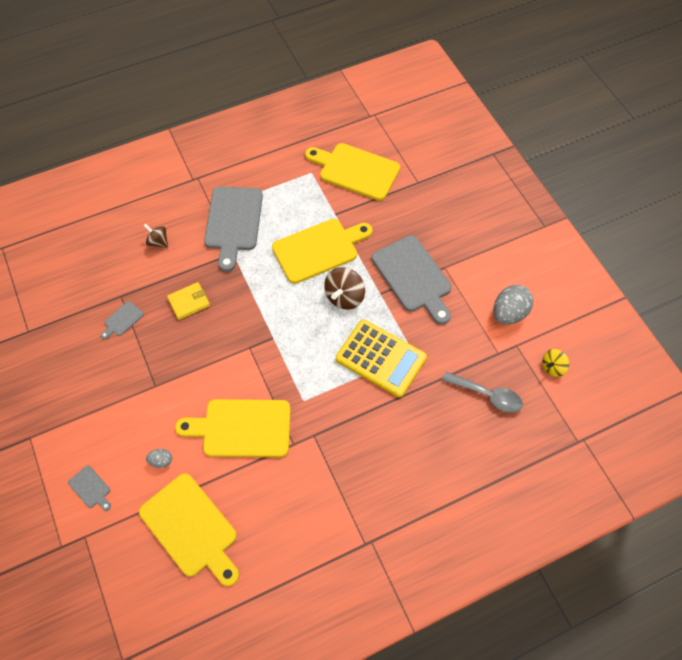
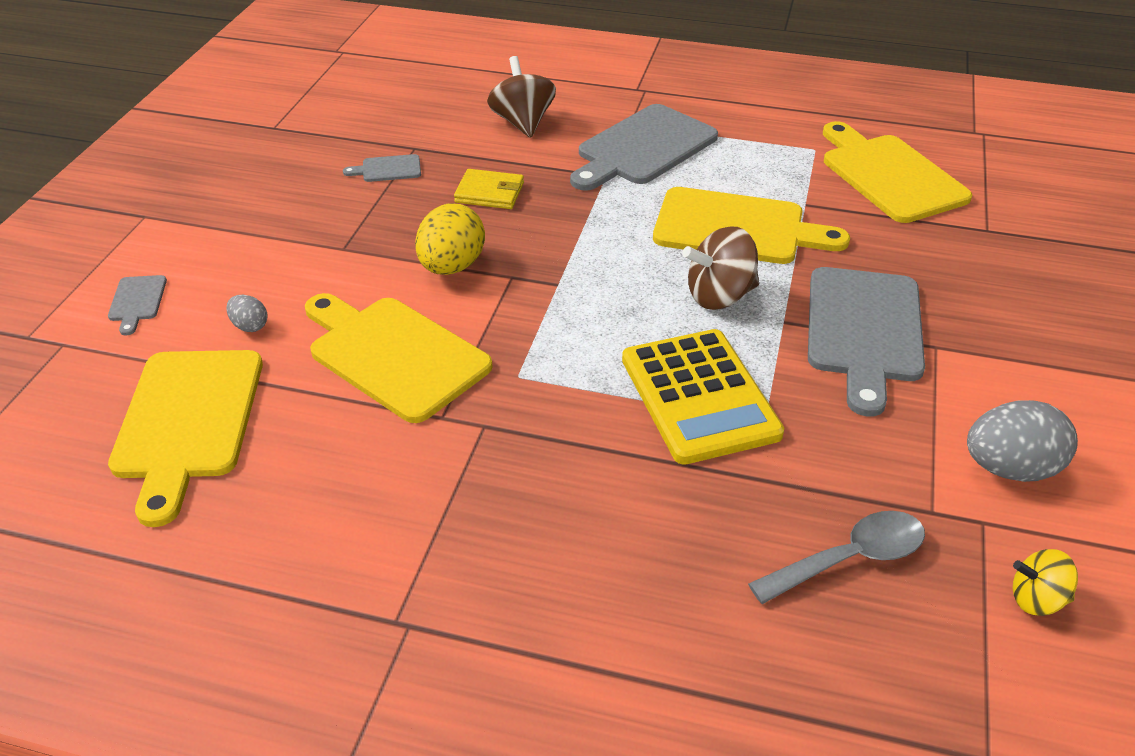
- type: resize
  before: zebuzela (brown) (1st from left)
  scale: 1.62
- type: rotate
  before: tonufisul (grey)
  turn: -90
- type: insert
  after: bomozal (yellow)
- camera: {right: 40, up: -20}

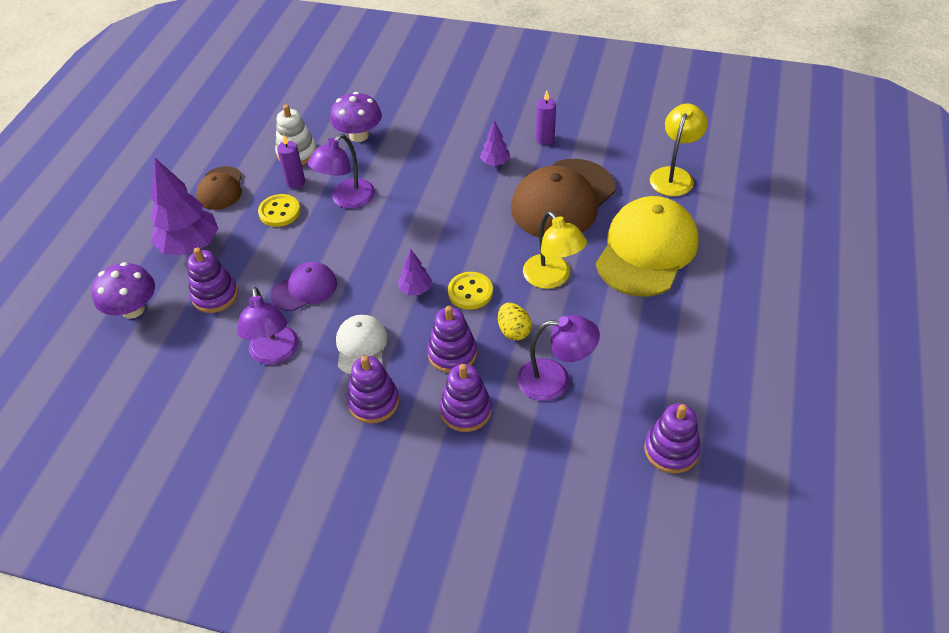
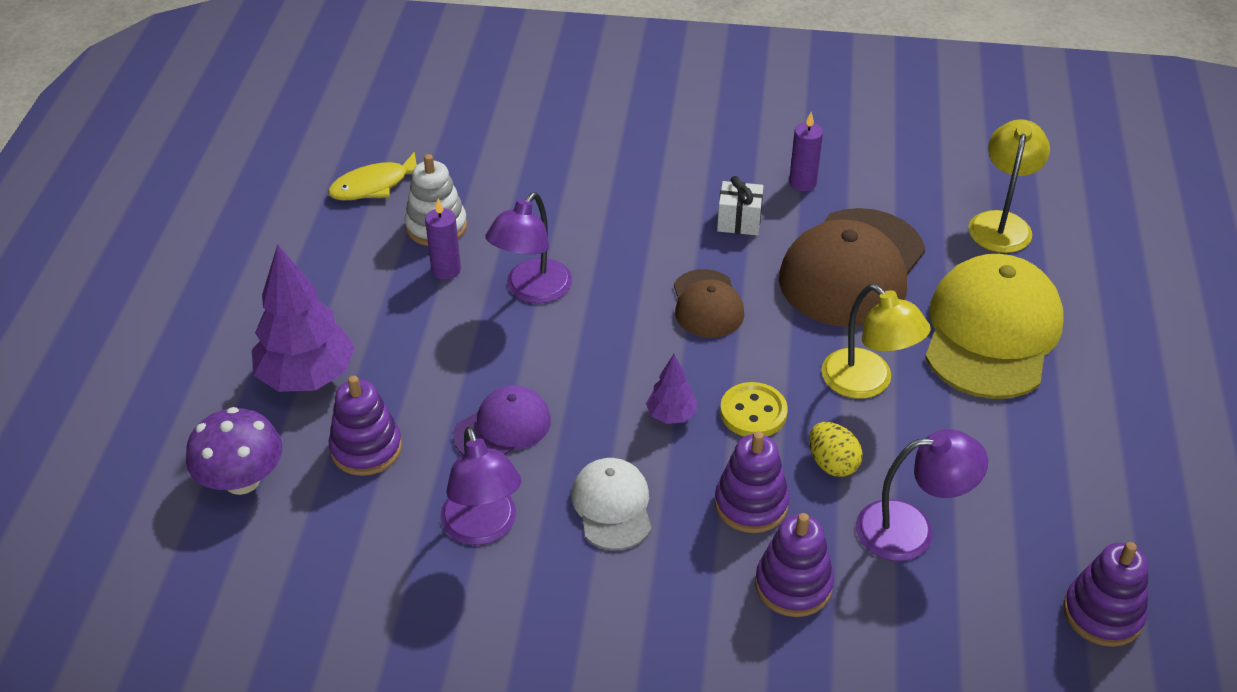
- type: delete
  before: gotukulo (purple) (2nd from left)
- type: replace
  before: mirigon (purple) (3rd from left)
  after: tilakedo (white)
- type: move
  before: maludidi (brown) (1st from left)
- type: delete
  before: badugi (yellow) (1st from left)
- type: delete
  before: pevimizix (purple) (2nd from left)
- type: insert
  after: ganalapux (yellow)
- camera: {right: -10, up: -5}

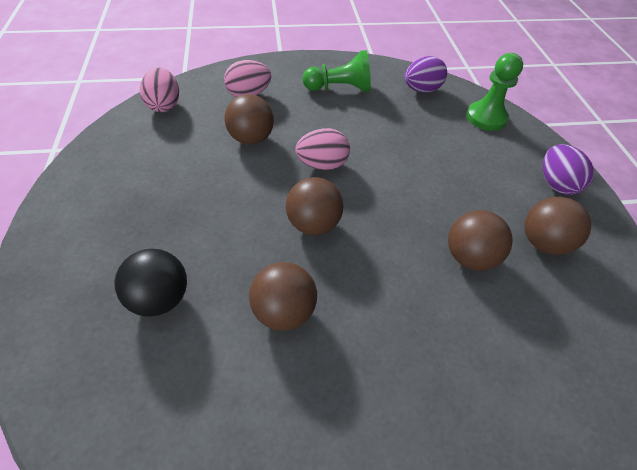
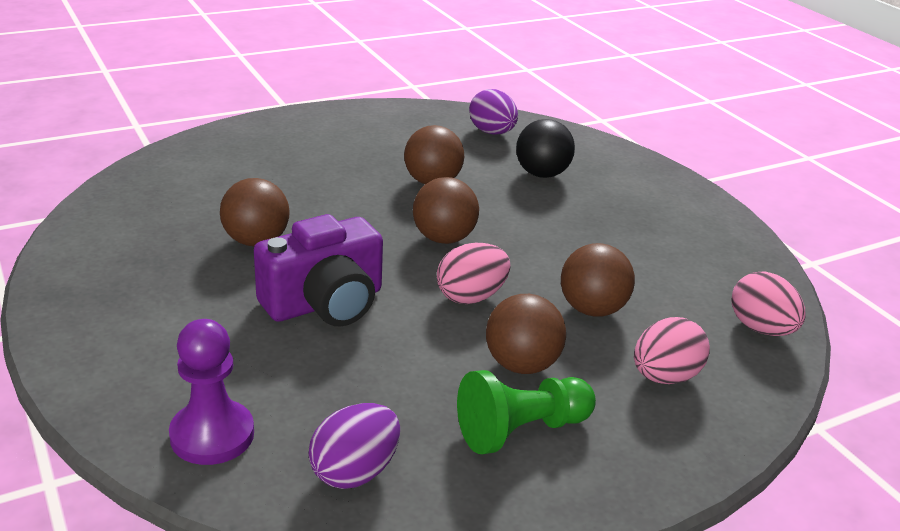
- type: recolor
  before: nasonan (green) (2nd from left)
  after: nasonan (purple)
- type: move
  before: bomozal (purple) (2nd from left)
- type: move
  before: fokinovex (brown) (5th from left in the first image)
  after: fokinovex (brown) (4th from left)
- type: insert
  after: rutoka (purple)
- camera: {right: 160, up: -20}

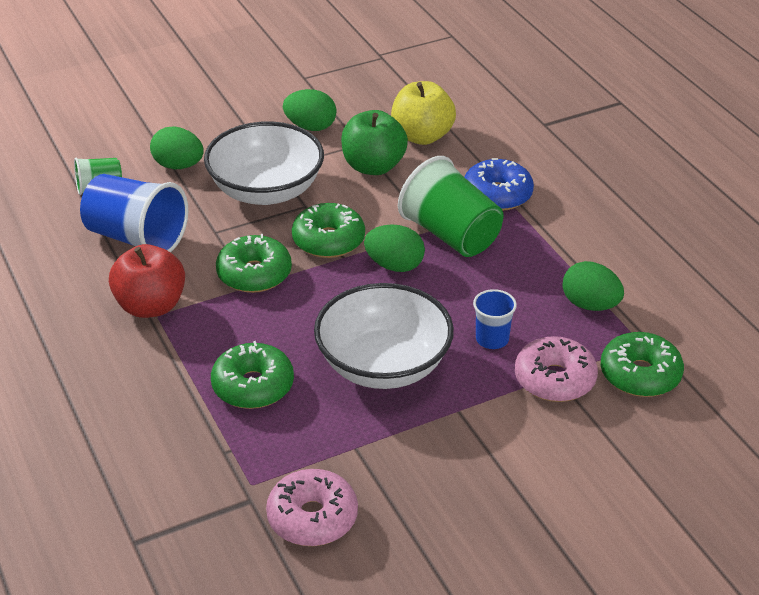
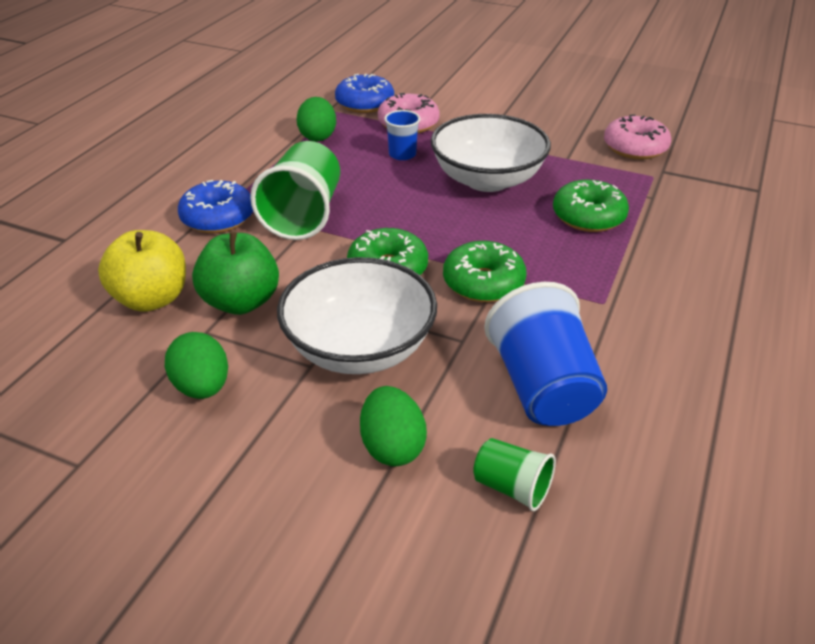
- type: delete
  before: bomozal (green) (3rd from left)
- type: delete
  before: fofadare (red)
- type: recolor
  before: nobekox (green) (4th from left)
  after: nobekox (blue) (2nd from left)
- camera: {right: -130, up: 0}

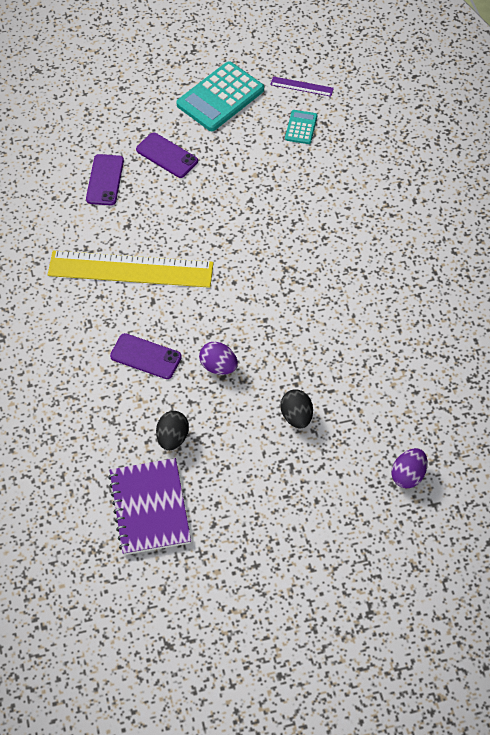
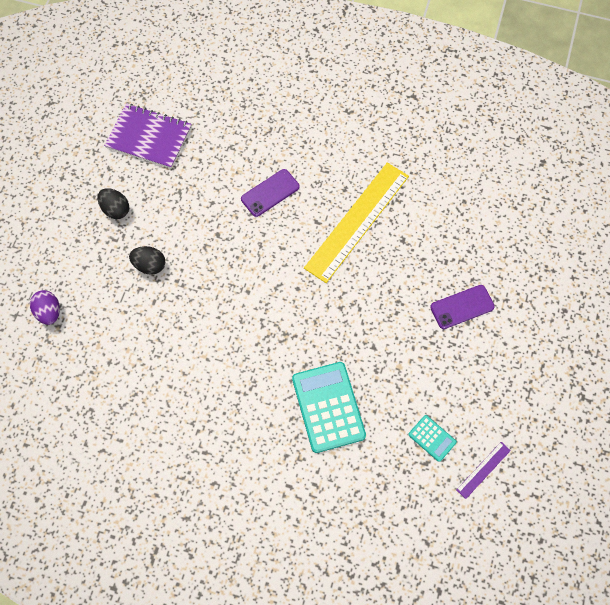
- type: move
  before: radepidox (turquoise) (1st from left)
- type: delete
  before: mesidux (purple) (1st from left)
- type: delete
  before: bomozal (purple) (1st from left)
- type: move
  before: bomozal (black) (1st from left)
- camera: {right: 120, up: 10}

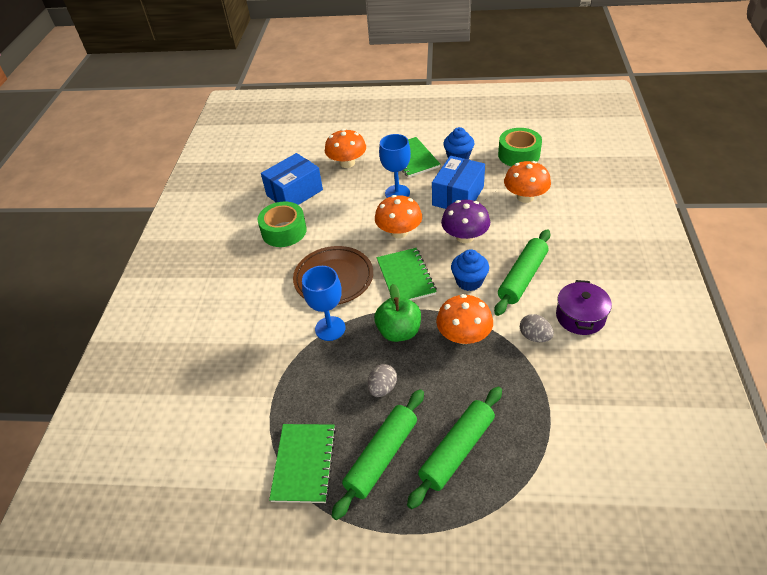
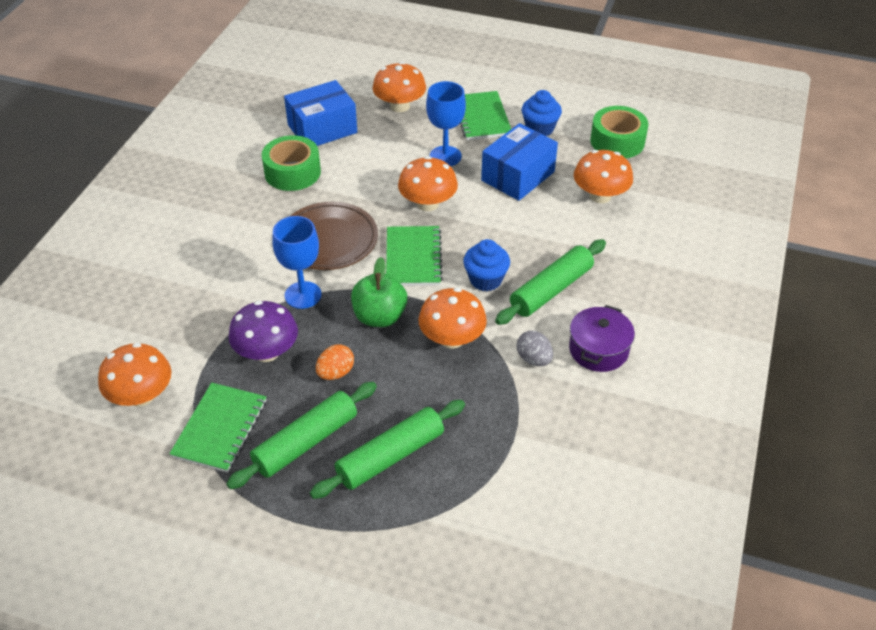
- type: move
  before: gotukulo (purple)
- type: recolor
  before: bomozal (grey) (1st from left)
  after: bomozal (orange)
- type: insert
  after: gotukulo (orange) (1st from left)
- camera: {right: 10, up: 0}

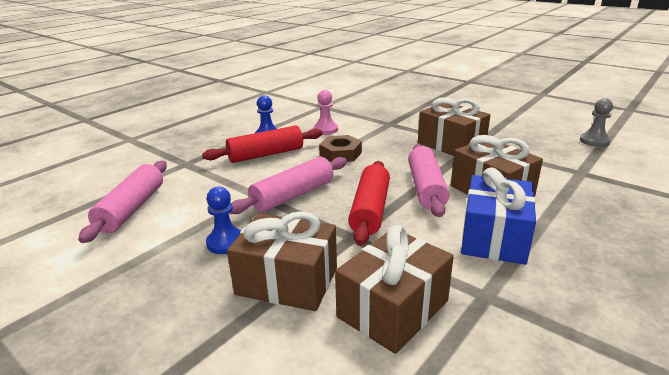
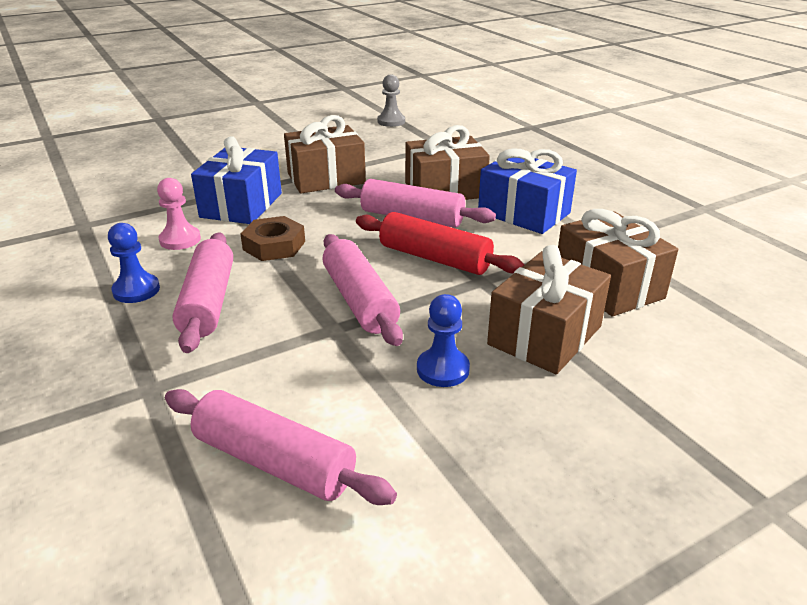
- type: recolor
  before: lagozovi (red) (1st from left)
  after: lagozovi (pink) (1st from left)
- type: insert
  after: tilakedo (blue) (1st from left)
- camera: {right: -70, up: 5}

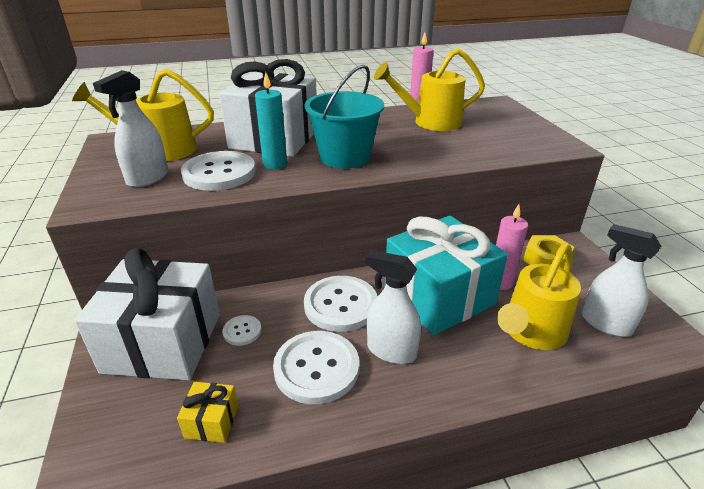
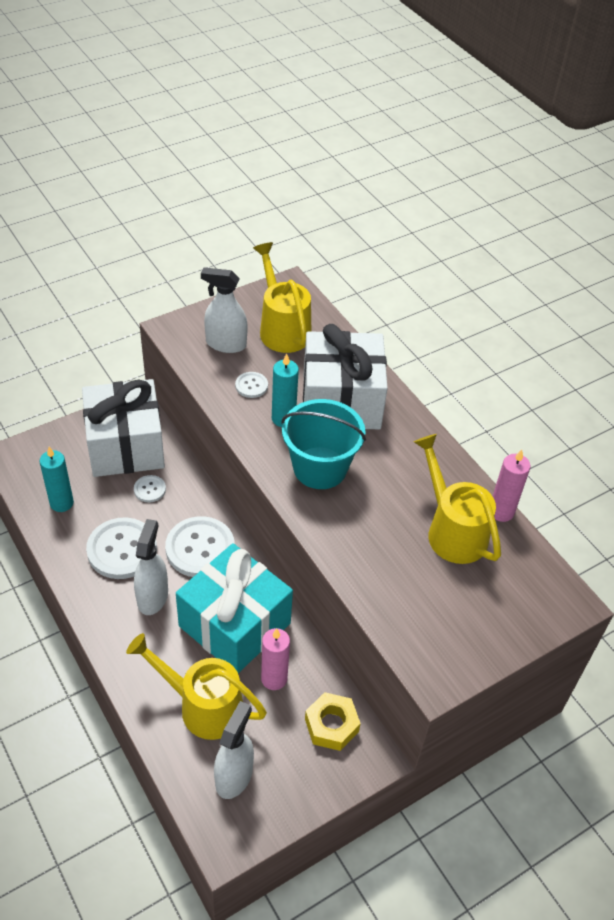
- type: resize
  before: badugi (white) (1st from left in the first image)
  scale: 0.48
- type: replace
  before: tilakedo (yellow)
  after: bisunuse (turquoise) (1st from left)
- camera: {right: 70, up: 15}

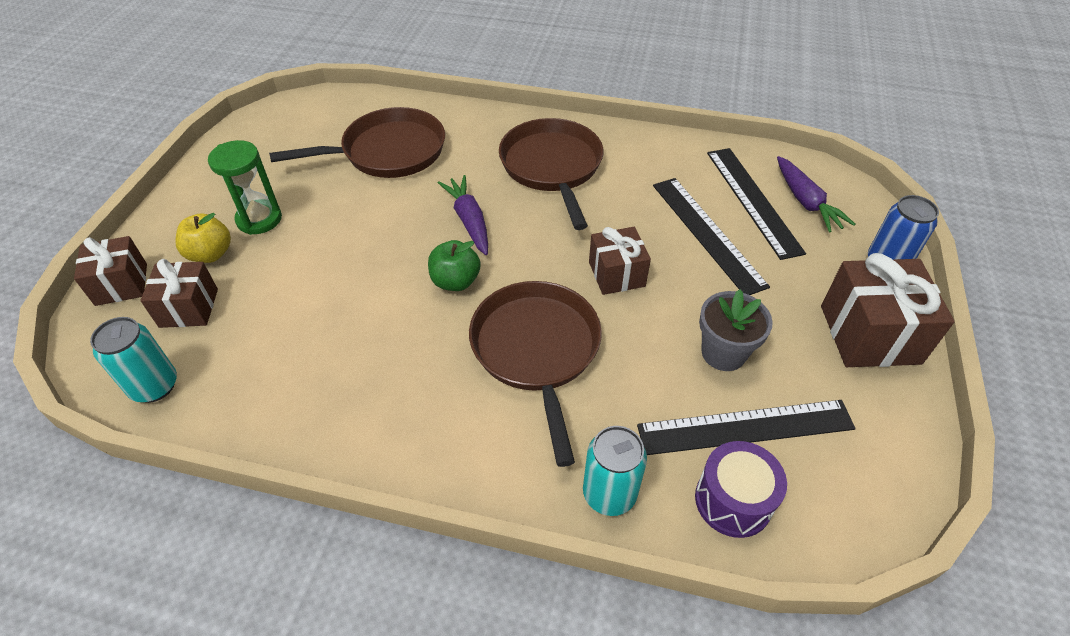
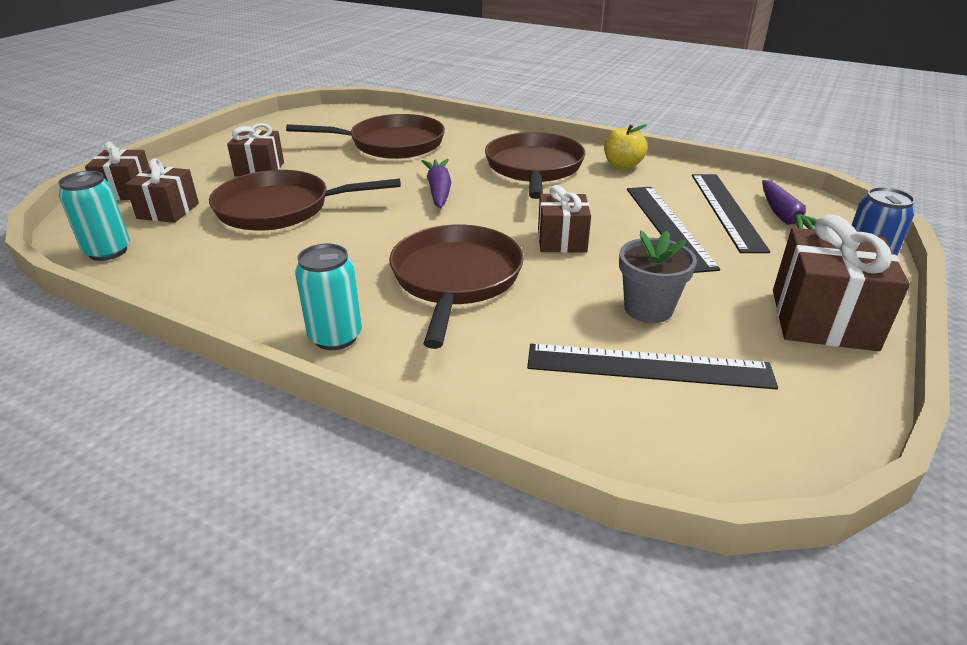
- type: replace
  before: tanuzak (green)
  after: tilakedo (brown) (3rd from left)
- type: move
  before: fofadare (yellow)
- type: delete
  before: fofadare (green)
- type: move
  before: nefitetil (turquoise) (2nd from left)
- type: delete
  before: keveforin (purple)
- type: insert
  after: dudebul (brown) (1st from left)
- camera: {right: 15, up: -15}

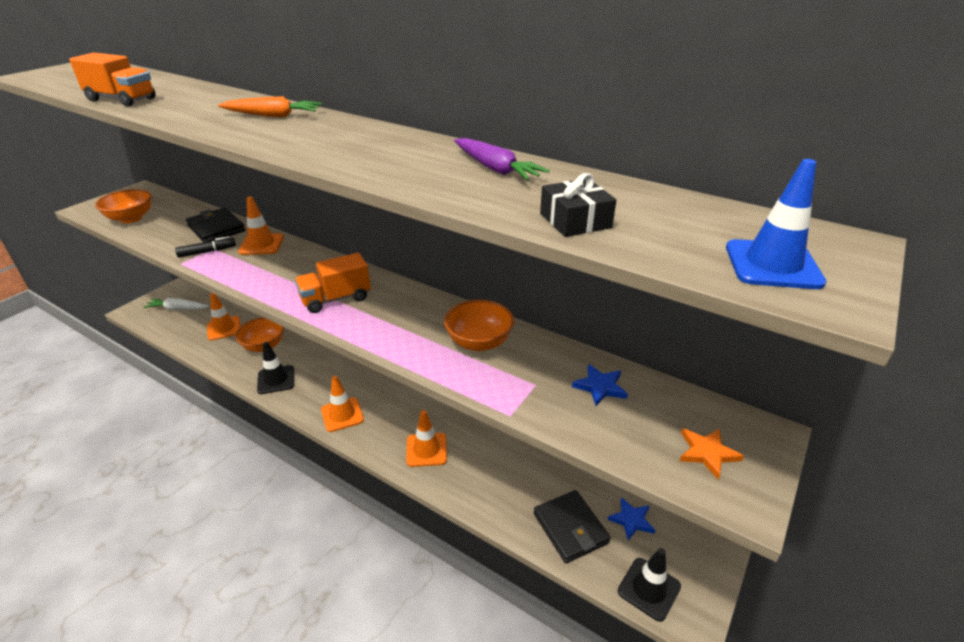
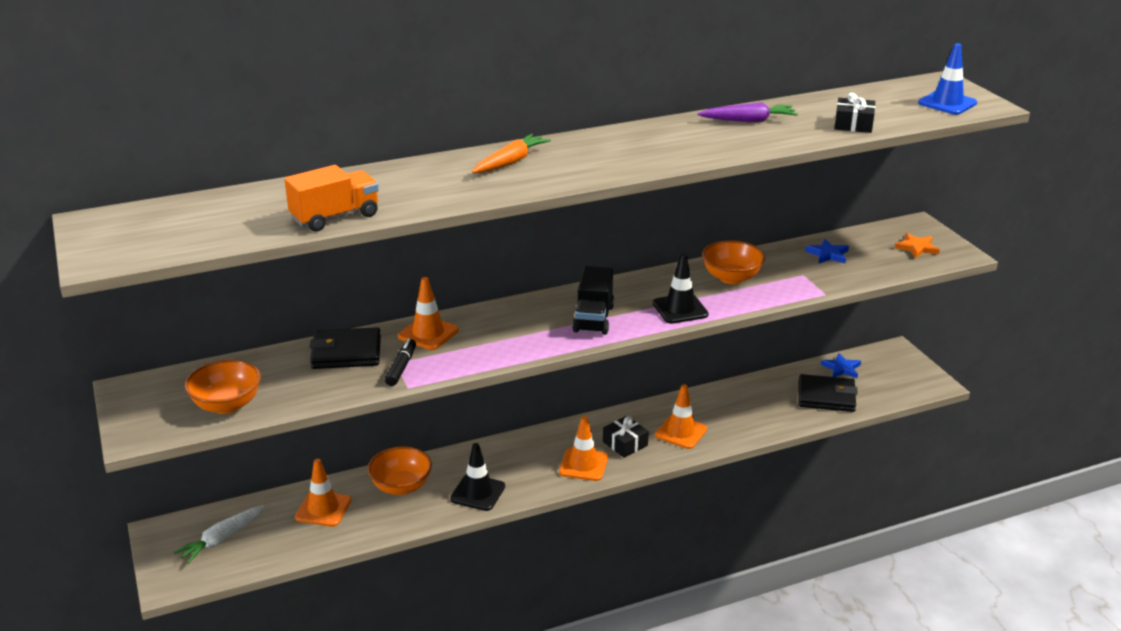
- type: recolor
  before: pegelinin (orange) (2nd from left)
  after: pegelinin (black)
- type: move
  before: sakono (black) (2nd from left)
- type: insert
  after: tilakedo (black) (1st from left)
- camera: {right: -55, up: -5}

